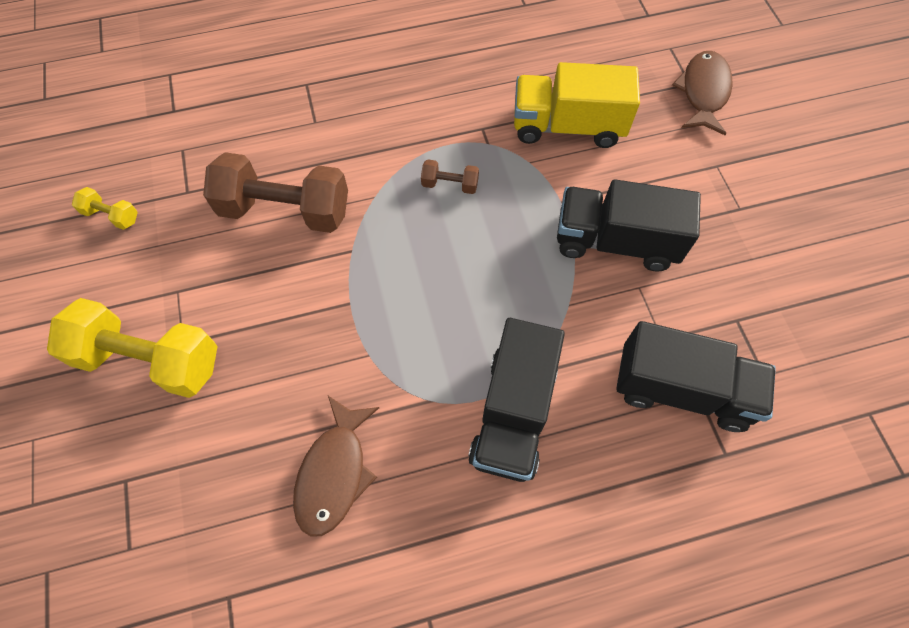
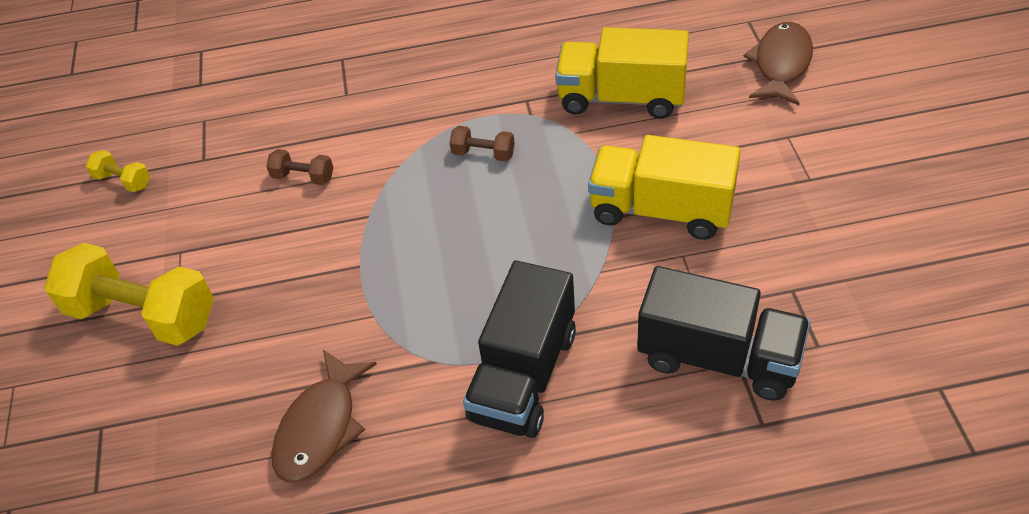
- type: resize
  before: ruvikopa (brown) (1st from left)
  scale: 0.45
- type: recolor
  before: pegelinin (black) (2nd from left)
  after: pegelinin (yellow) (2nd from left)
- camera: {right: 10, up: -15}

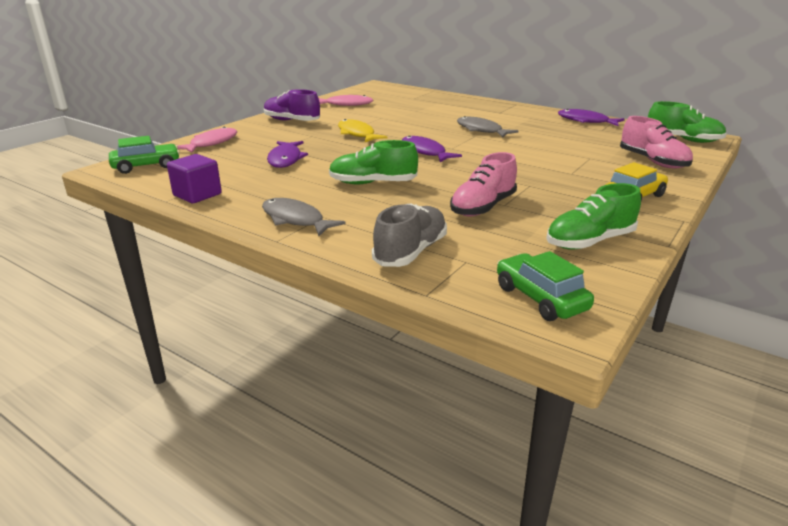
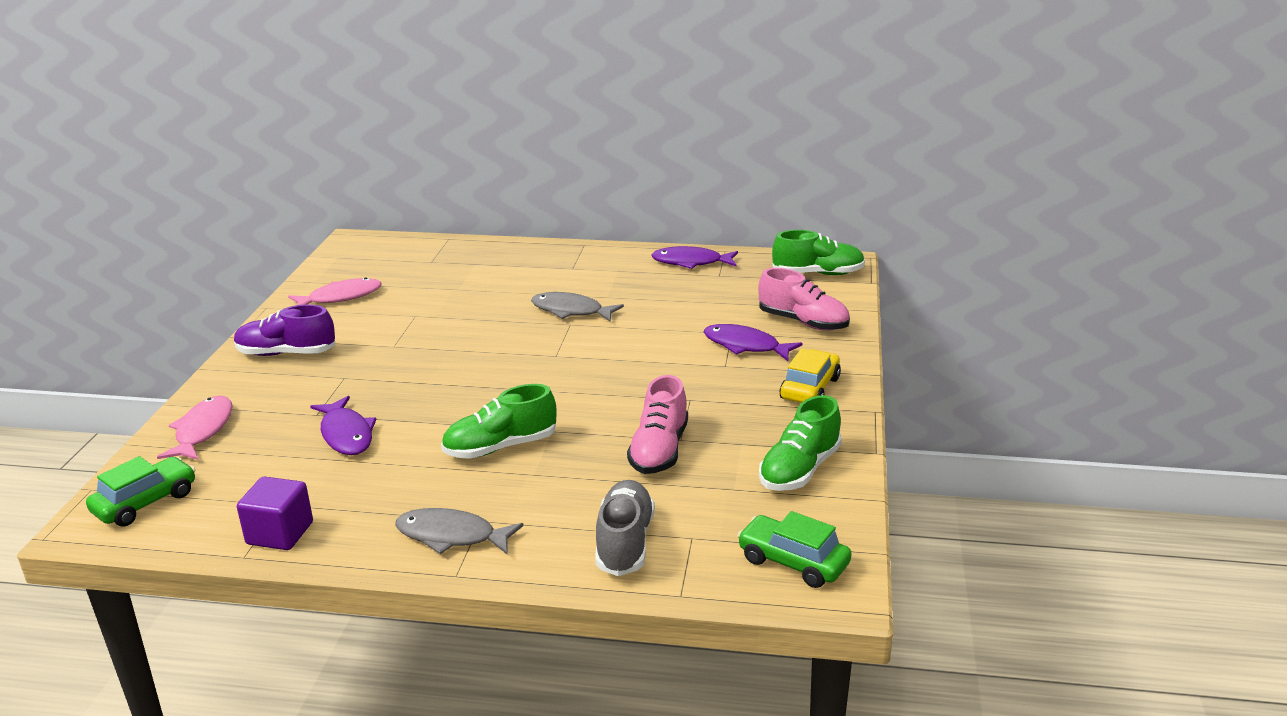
- type: delete
  before: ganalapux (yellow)
- type: move
  before: ganalapux (purple) (2nd from left in the first image)
  after: ganalapux (purple) (3rd from left)
- camera: {right: -25, up: 0}

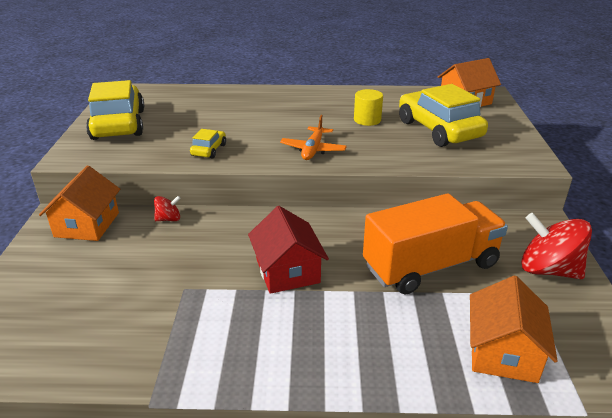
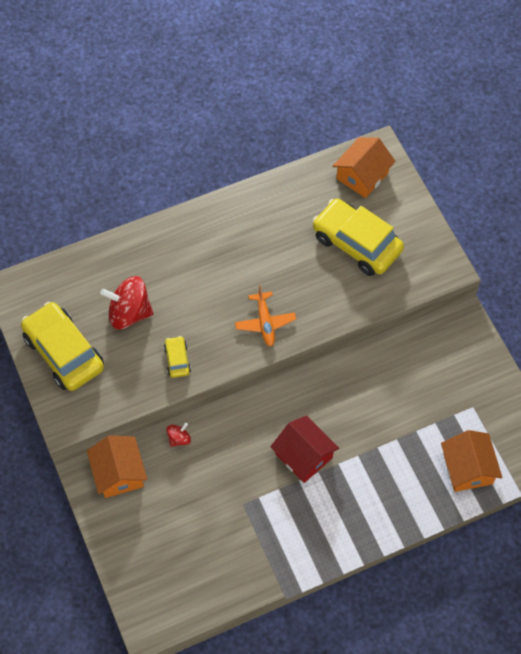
- type: delete
  before: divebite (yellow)
- type: delete
  before: pegelinin (orange)
- type: move
  before: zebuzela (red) (2nd from left in the first image)
  after: zebuzela (red) (1st from left)
- camera: {right: -25, up: 30}

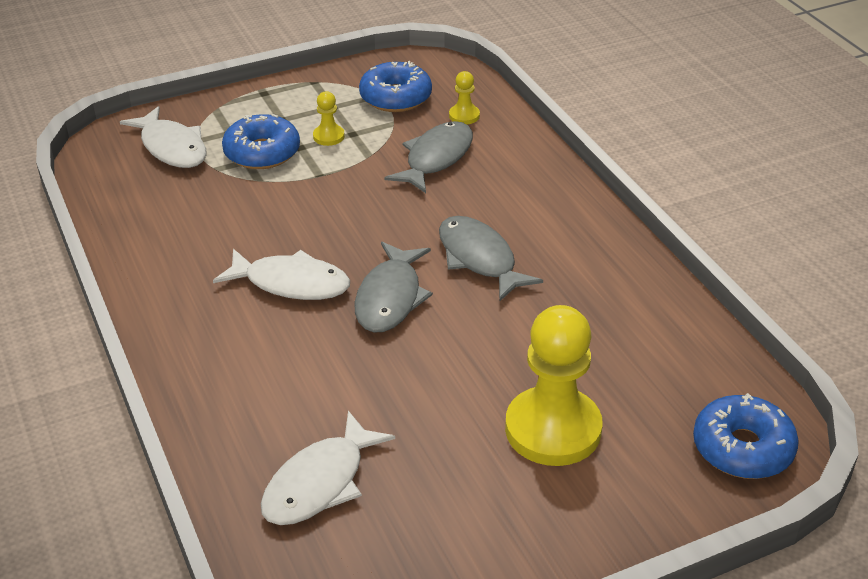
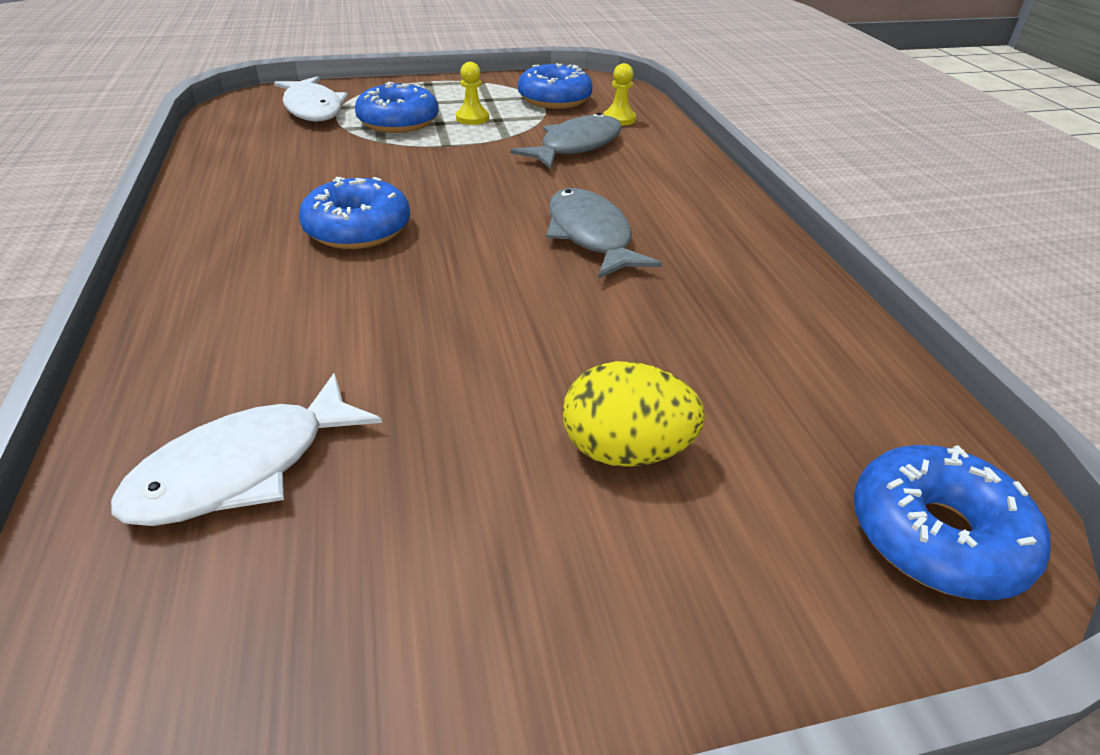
- type: delete
  before: ganalapux (grey) (1st from left)
- type: replace
  before: ganalapux (white) (2nd from left)
  after: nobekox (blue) (1st from left)
- type: replace
  before: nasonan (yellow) (3rd from left)
  after: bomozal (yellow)
- camera: {right: 10, up: 0}

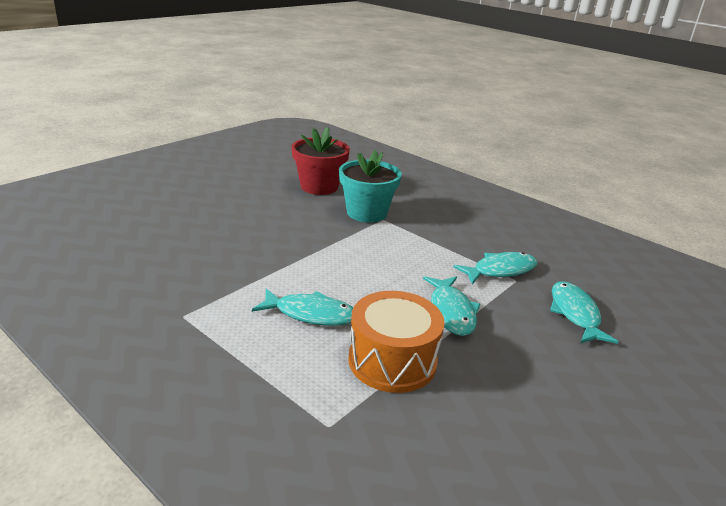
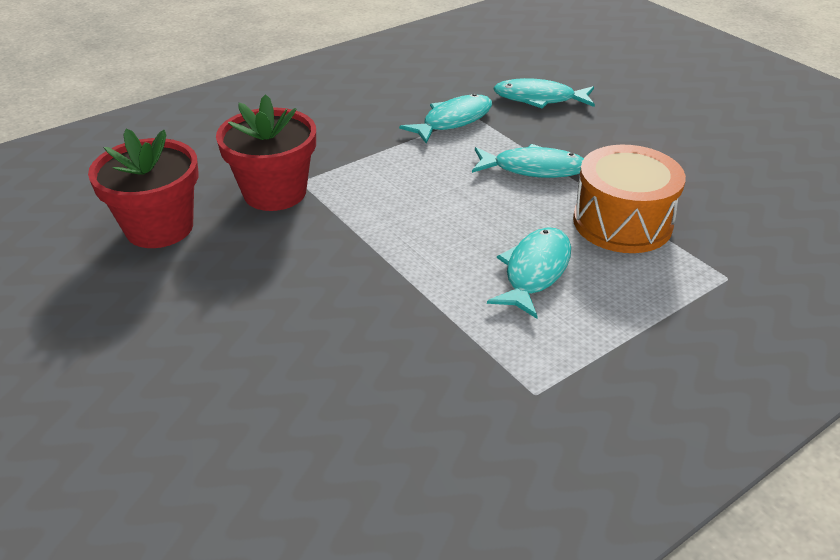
- type: recolor
  before: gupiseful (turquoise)
  after: gupiseful (red) (2nd from left)
- type: rotate
  before: ganalapux (turquoise) (3rd from left in the first image)
  turn: 60
- camera: {right: -75, up: 10}

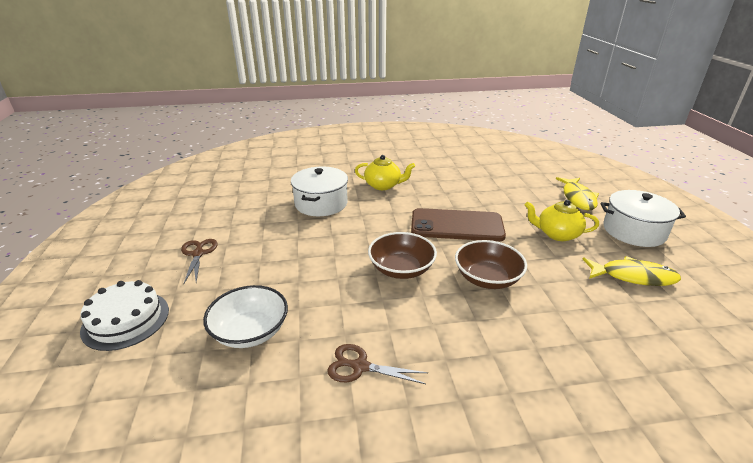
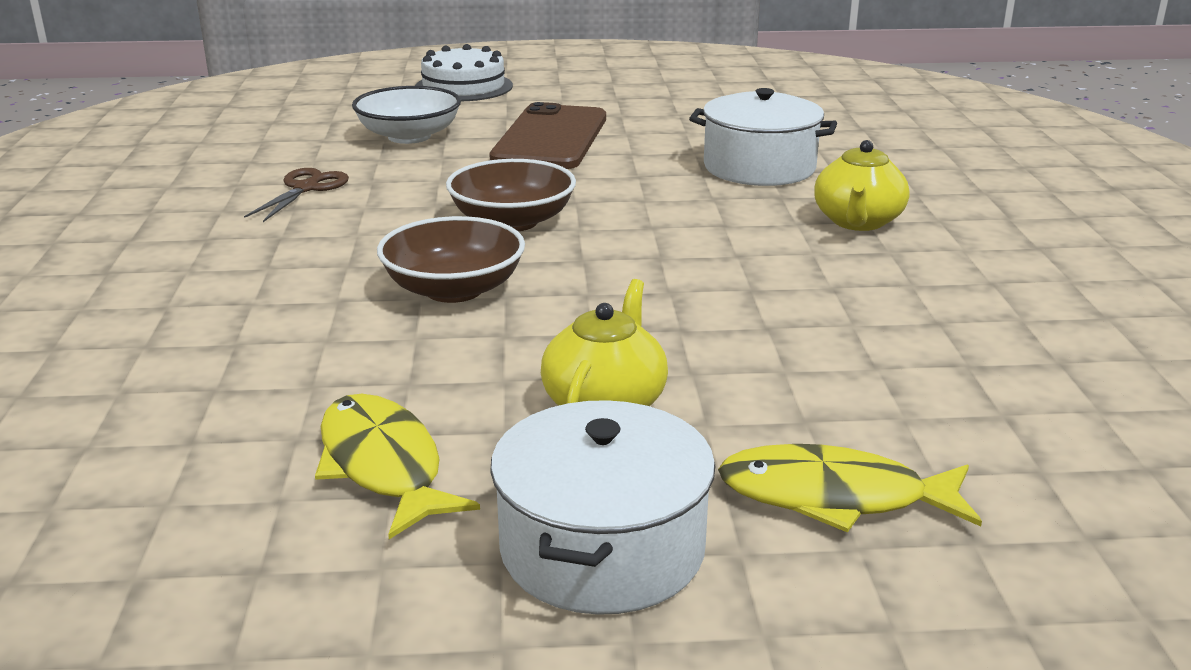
- type: move
  before: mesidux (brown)
- type: delete
  before: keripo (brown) (1st from left)
- type: rotate
  before: ganalapux (yellow) (2nd from left in the first image)
  turn: 135
- camera: {right: 95, up: -5}

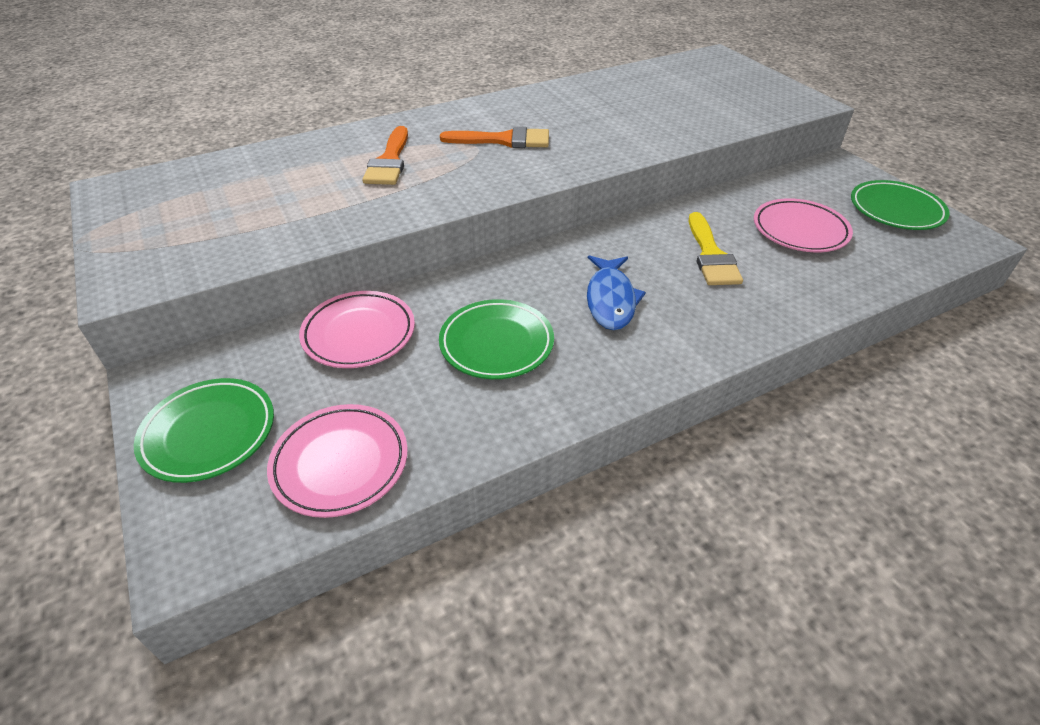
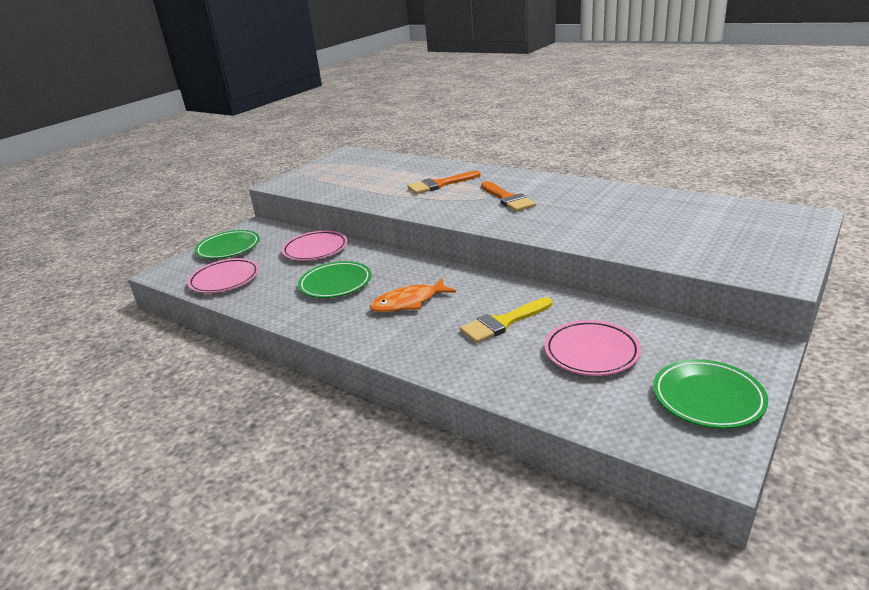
- type: recolor
  before: ganalapux (blue)
  after: ganalapux (orange)
- camera: {right: 65, up: -15}

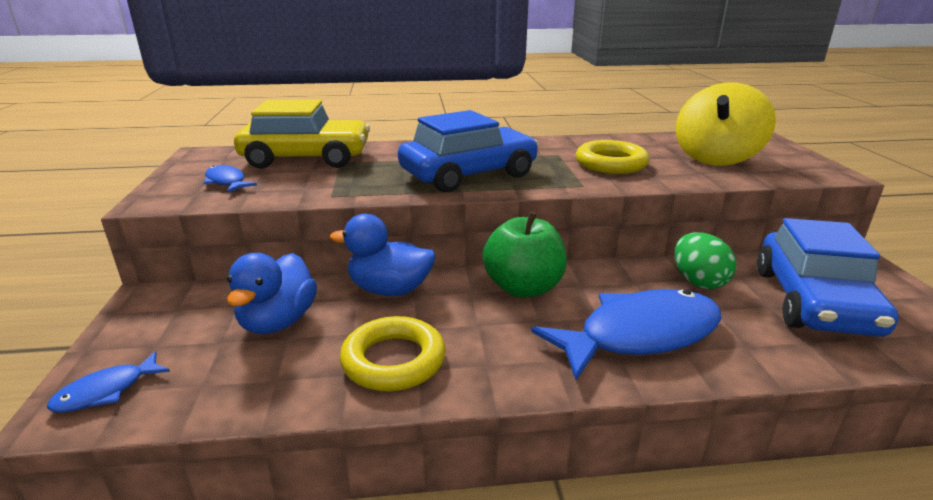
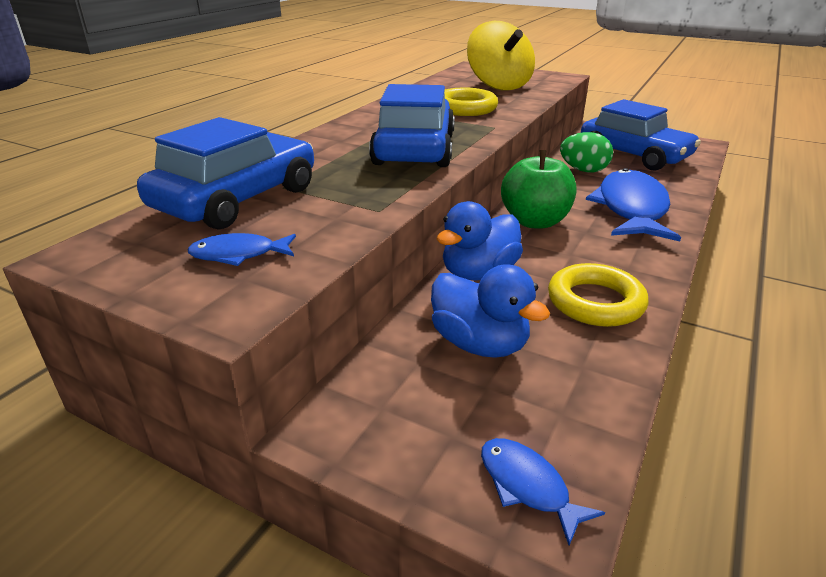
- type: recolor
  before: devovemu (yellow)
  after: devovemu (blue) (1st from left)
- type: rotate
  before: ganalapux (blue) (1st from left in the first image)
  turn: 150
- camera: {right: -55, up: 5}

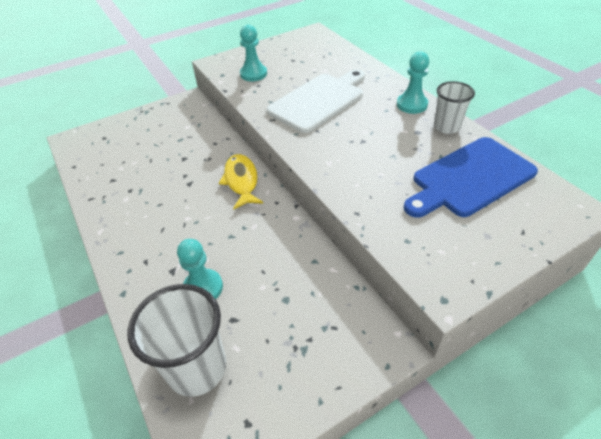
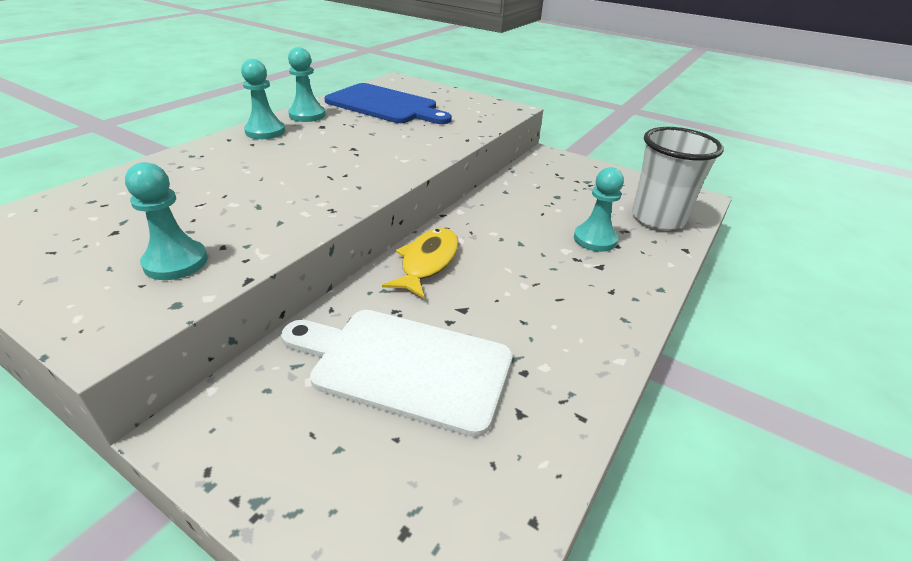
- type: move
  before: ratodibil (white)
- type: replace
  before: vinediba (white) (2nd from left)
  after: nasonan (turquoise) (3rd from left)
- type: rotate
  before: ganalapux (yellow)
  turn: 150
- camera: {right: -120, up: -10}

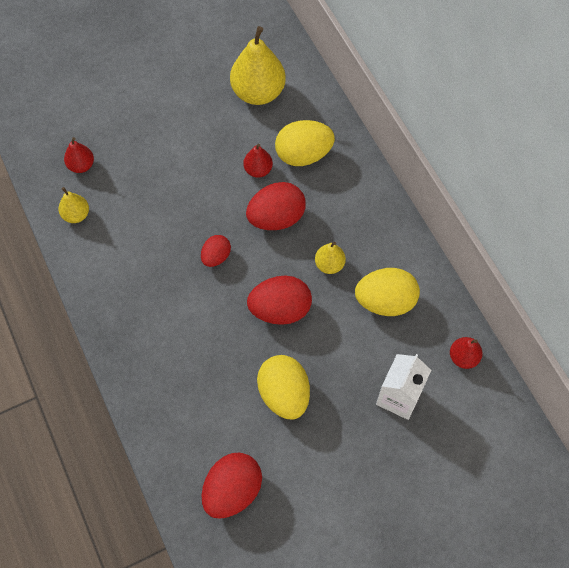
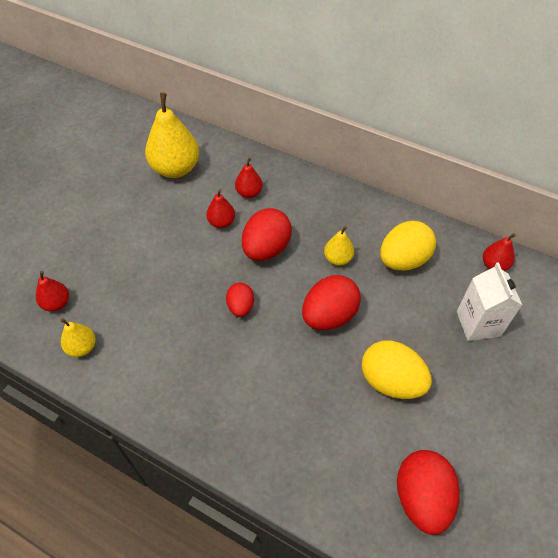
- type: replace
  before: bomozal (yellow) (2nd from left)
  after: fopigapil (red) (3rd from left)
- camera: {right: -35, up: -10}

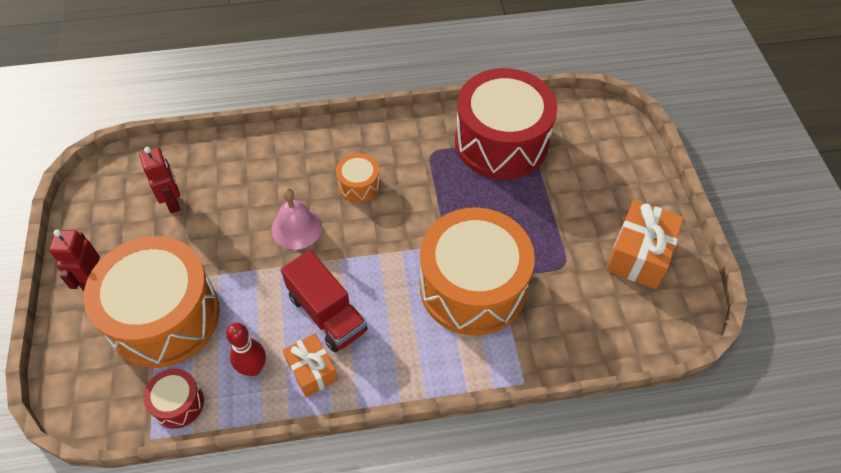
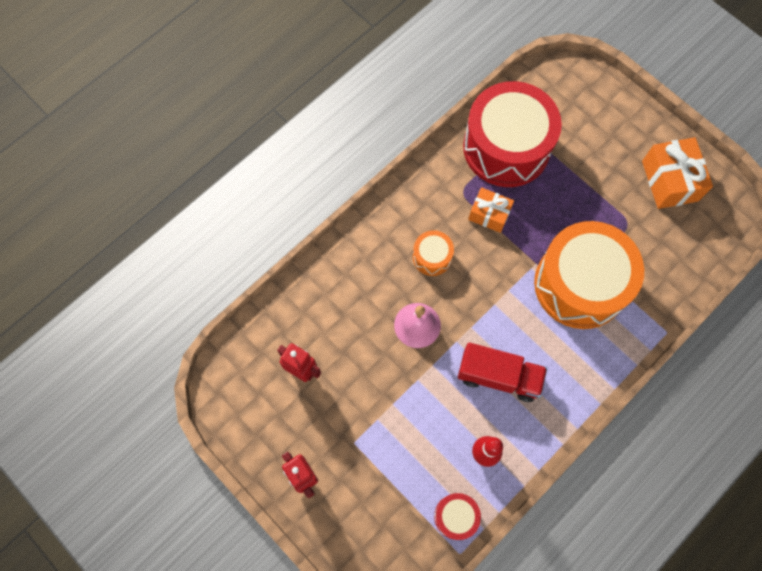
- type: delete
  before: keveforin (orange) (1st from left)
- type: move
  before: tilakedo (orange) (1st from left)
- camera: {right: -35, up: 15}

